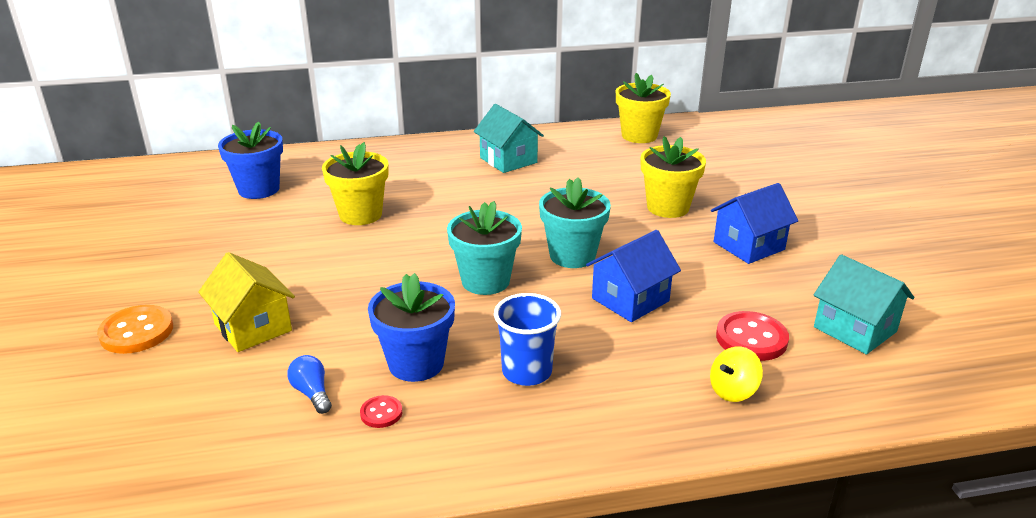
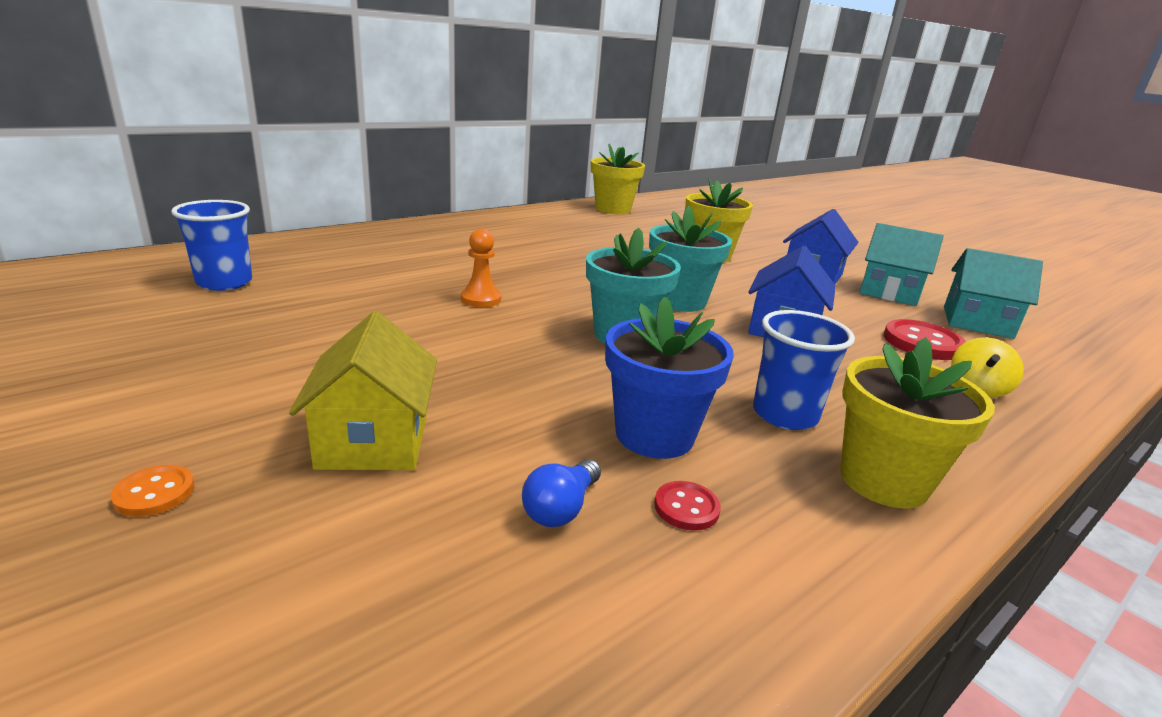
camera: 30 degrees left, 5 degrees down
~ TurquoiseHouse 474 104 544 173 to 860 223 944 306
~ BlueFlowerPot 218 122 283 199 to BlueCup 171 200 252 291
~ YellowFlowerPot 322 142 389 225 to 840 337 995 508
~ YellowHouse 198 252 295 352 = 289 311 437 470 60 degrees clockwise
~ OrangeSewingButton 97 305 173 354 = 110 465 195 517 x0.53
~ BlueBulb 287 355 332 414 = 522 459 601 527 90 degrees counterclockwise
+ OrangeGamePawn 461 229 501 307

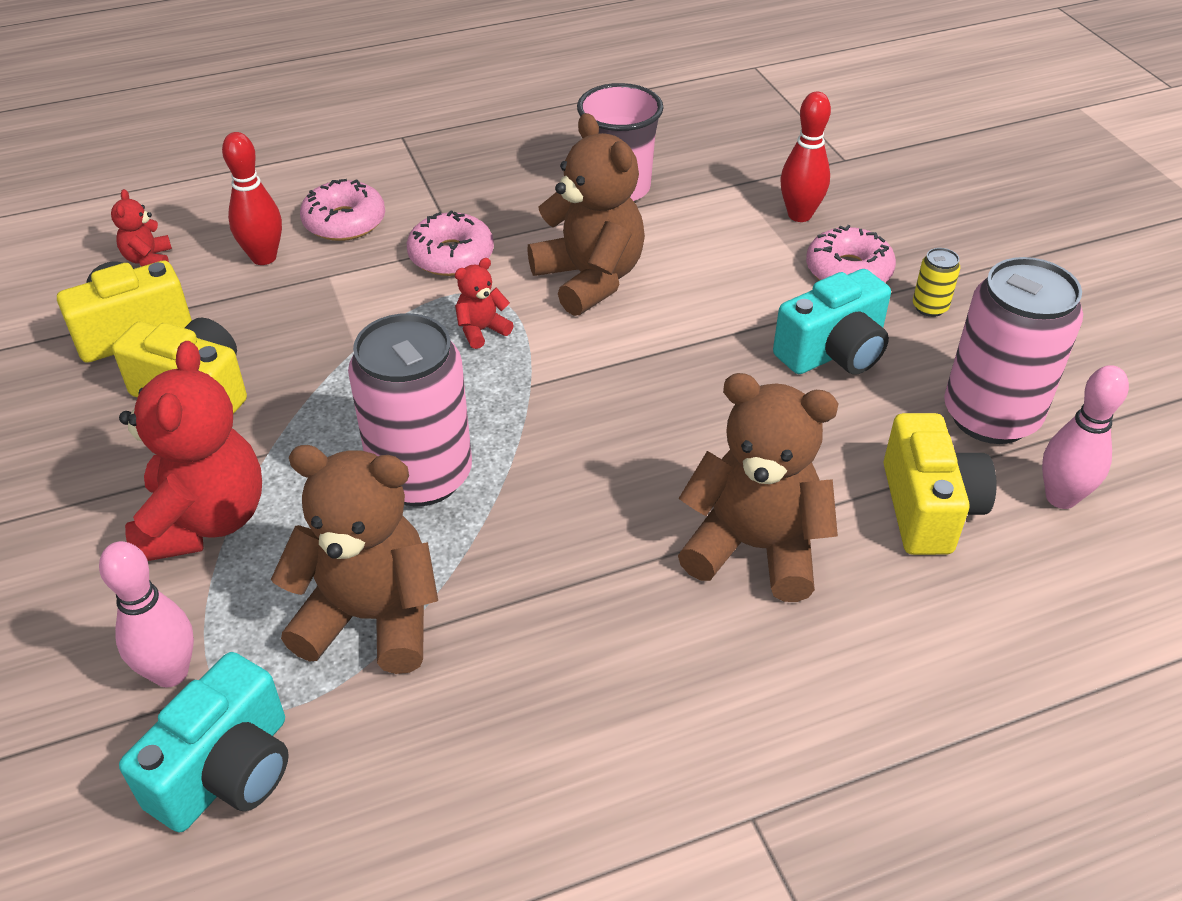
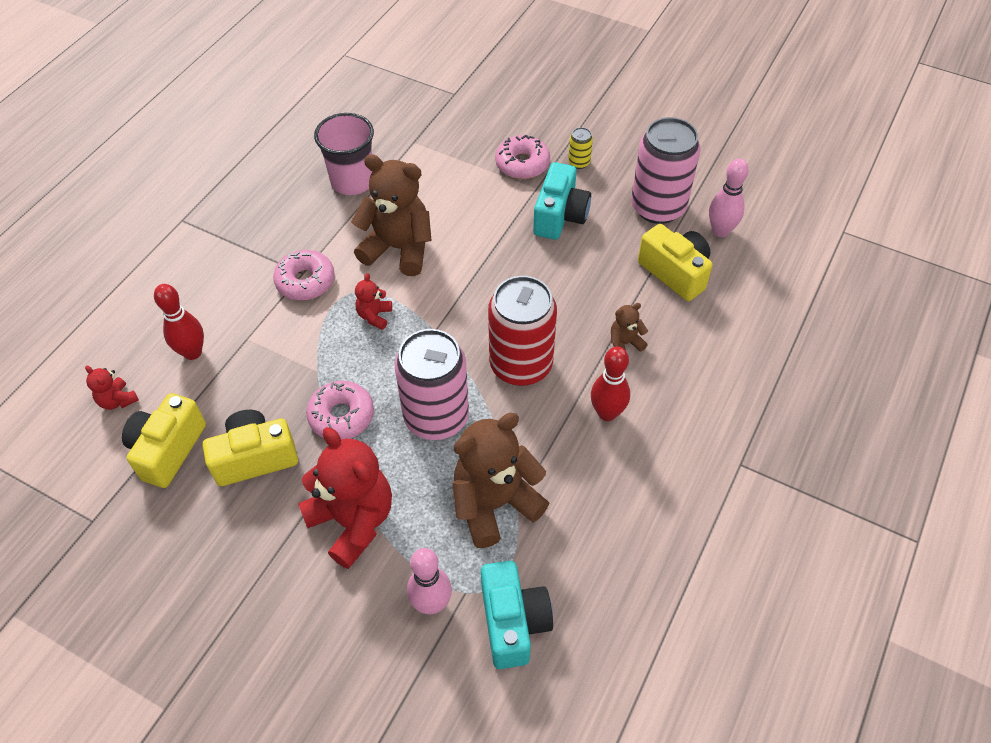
camera: 40 degrees left, 10 degrees up
~ RedTenpin 780 92 831 222 to 591 346 630 421
~ RosePinkDonut 300 179 385 241 to 306 381 374 439
~ RussetTeddyBear 678 373 839 602 = 611 303 648 352 x0.46
+ RedCan 488 276 557 386

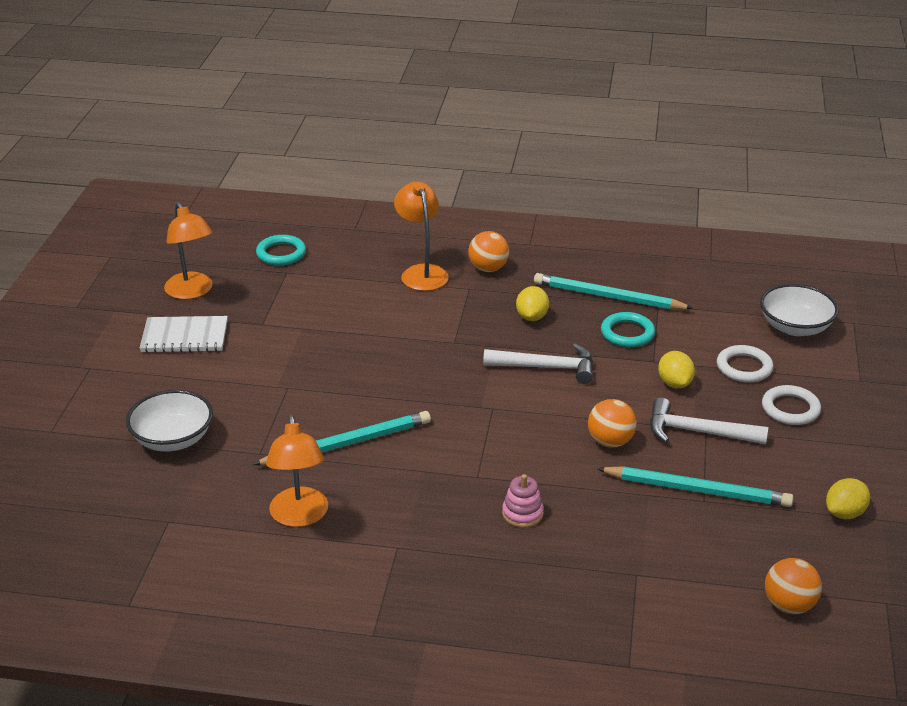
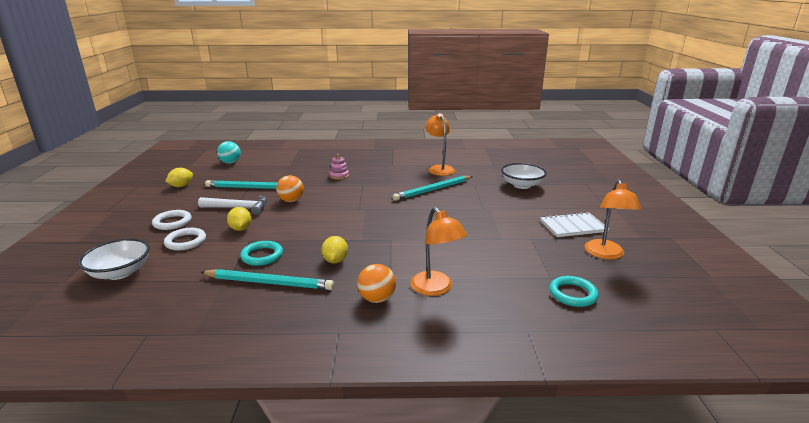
camera: 170 degrees right, 10 degrees down
~ OrangeLamp 164 202 213 299 = 585 180 642 259 135 degrees counterclockwise
- SnowWhiteClawHammer 483 343 593 384
~ OrangeSphere 765 558 822 614 to TurquoiseSphere 217 141 241 164

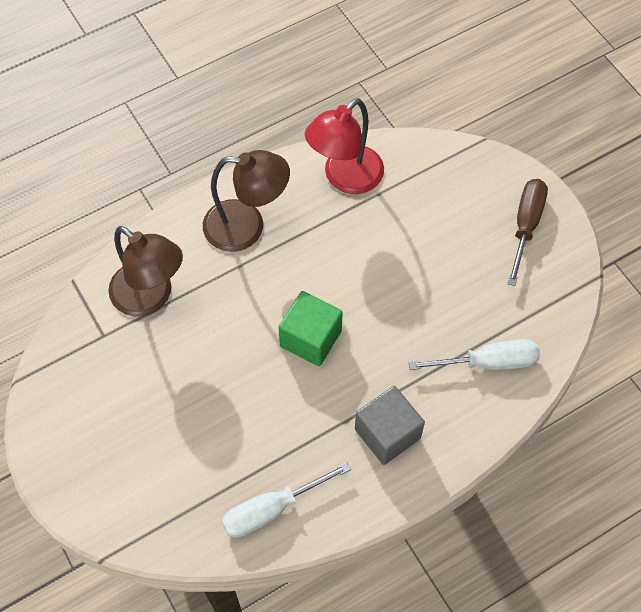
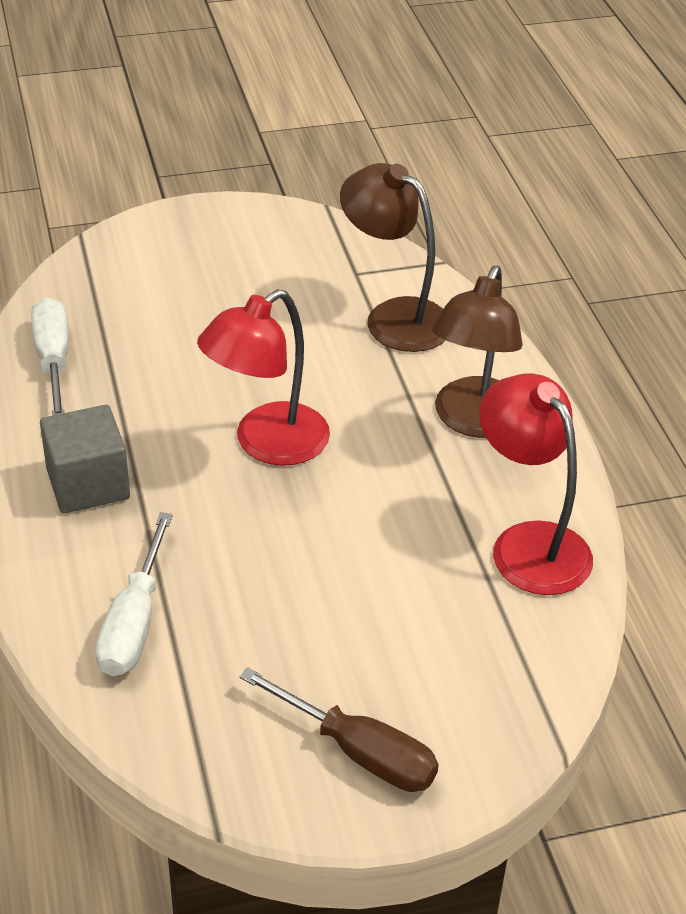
camera: 105 degrees right, 20 degrees down
~ RussetLamp 108 226 183 317 = 340 163 446 352 75 degrees clockwise
~ GreenSolidCube 278 291 343 366 to RedLamp 197 289 330 466

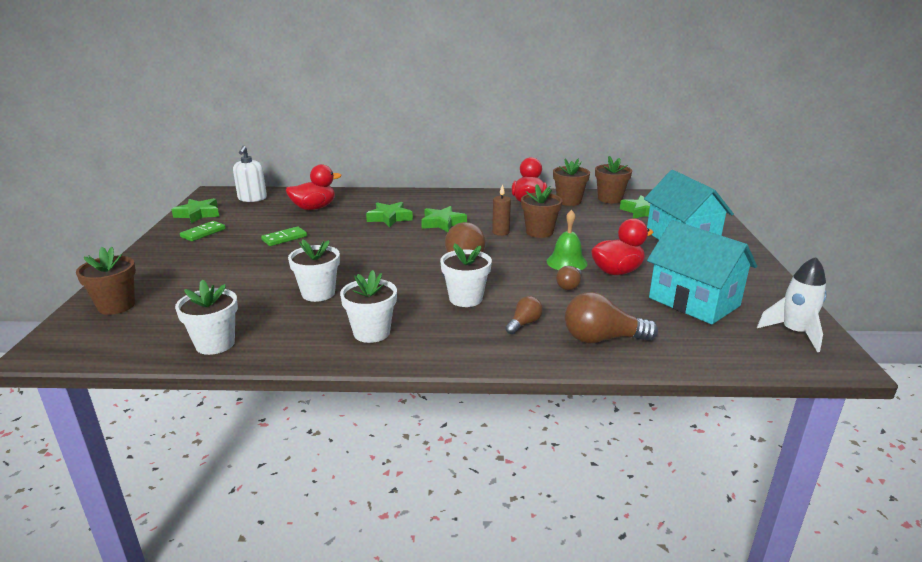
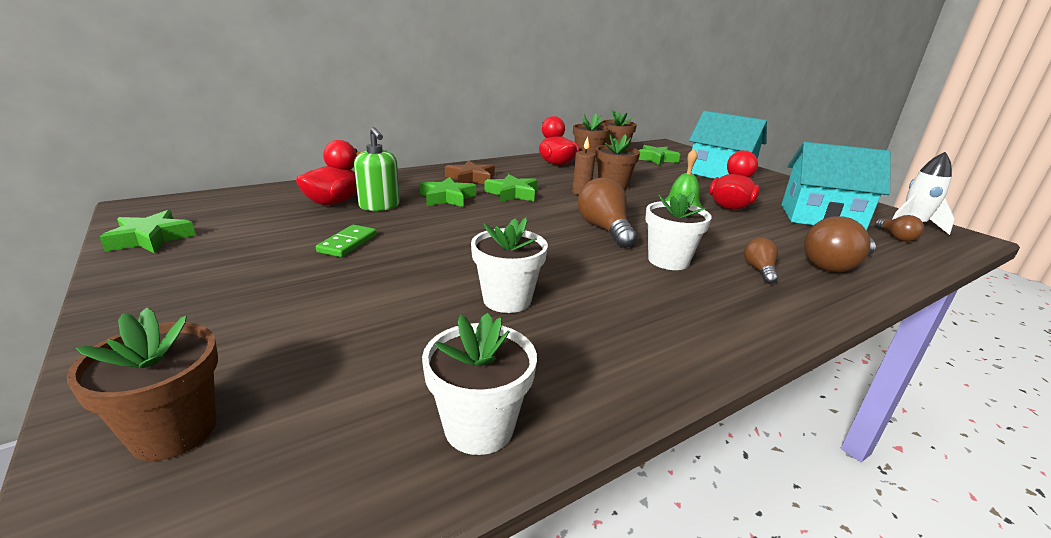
camera: 35 degrees left, 0 degrees up
- SnowWhiteSoapPump 233 145 267 202
- GreenDomino 180 221 226 241
~ RussetBulb 556 266 581 290 to 875 215 924 242
- SnowWhiteFlowerPot 340 270 397 343
+ GreenSoapPump 354 127 400 211
+ RussetStar 445 161 495 184

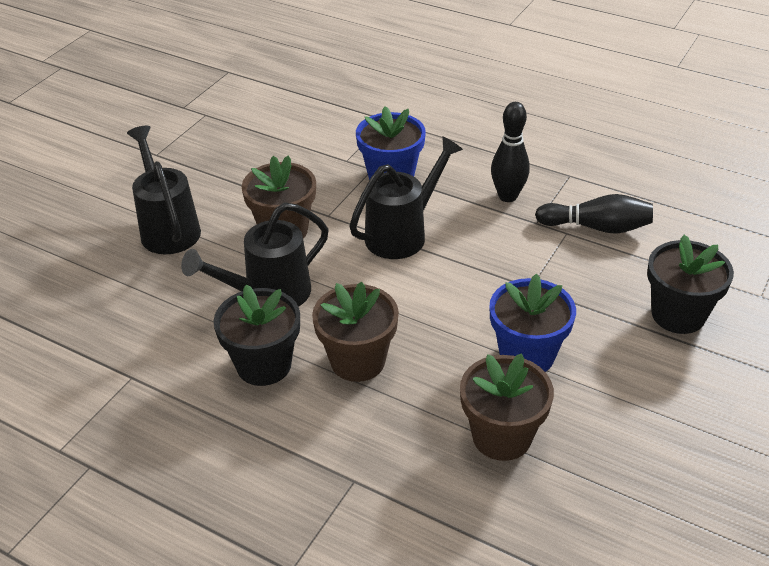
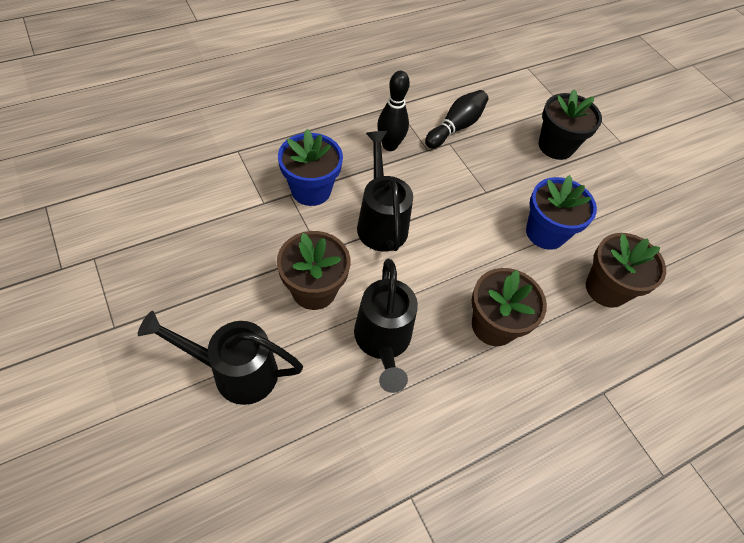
camera: 65 degrees left, 15 degrees up
- EbonyFlowerPot 214 285 300 386

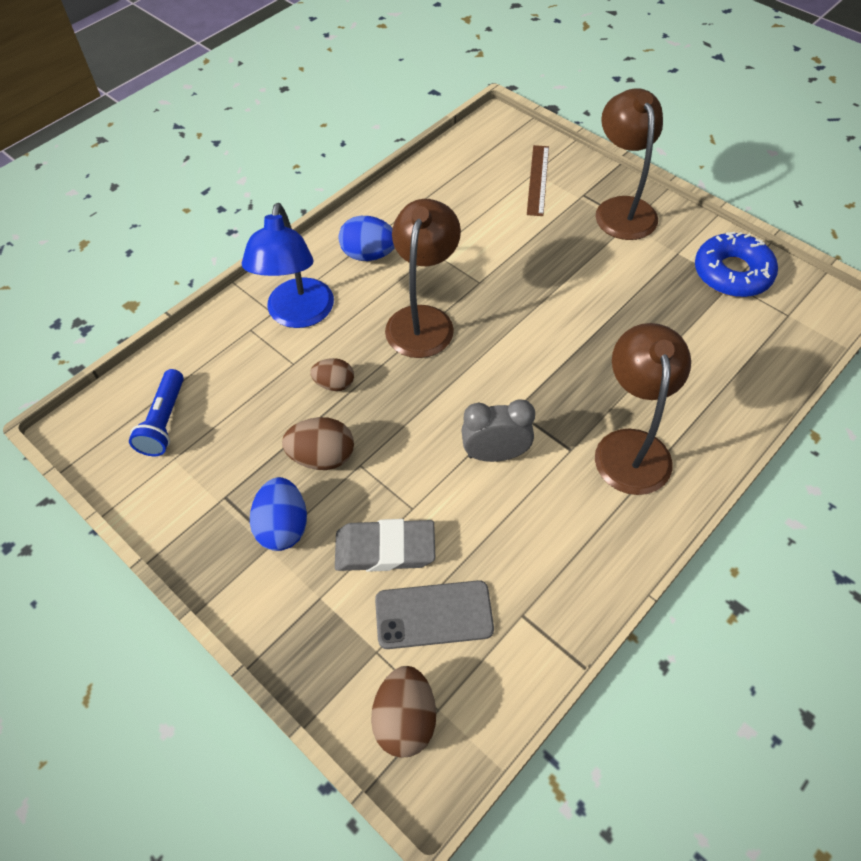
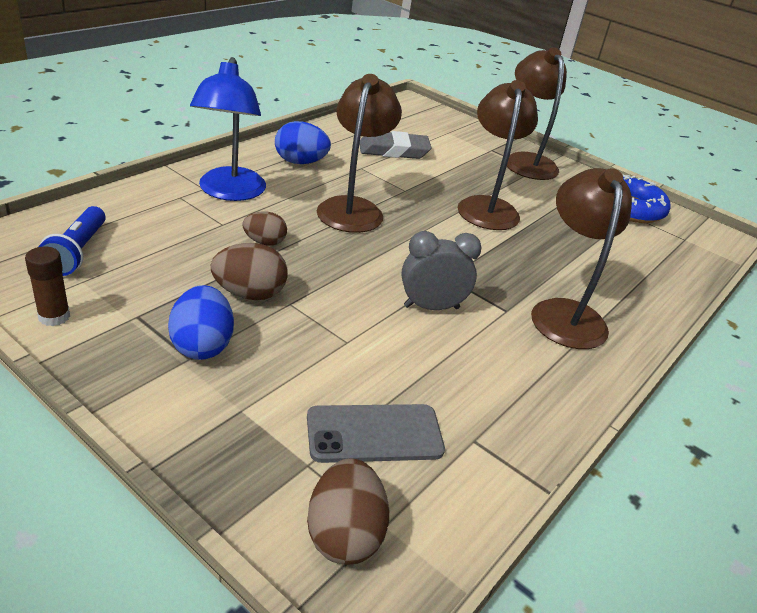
camera: 10 degrees left, 20 degrees down
- RussetMeasuringStick 527 145 549 216
~ GrayEraser 335 519 435 572 to 360 131 431 159
+ RussetLamp 457 80 538 230
+ RussetGlueStick 25 246 70 326

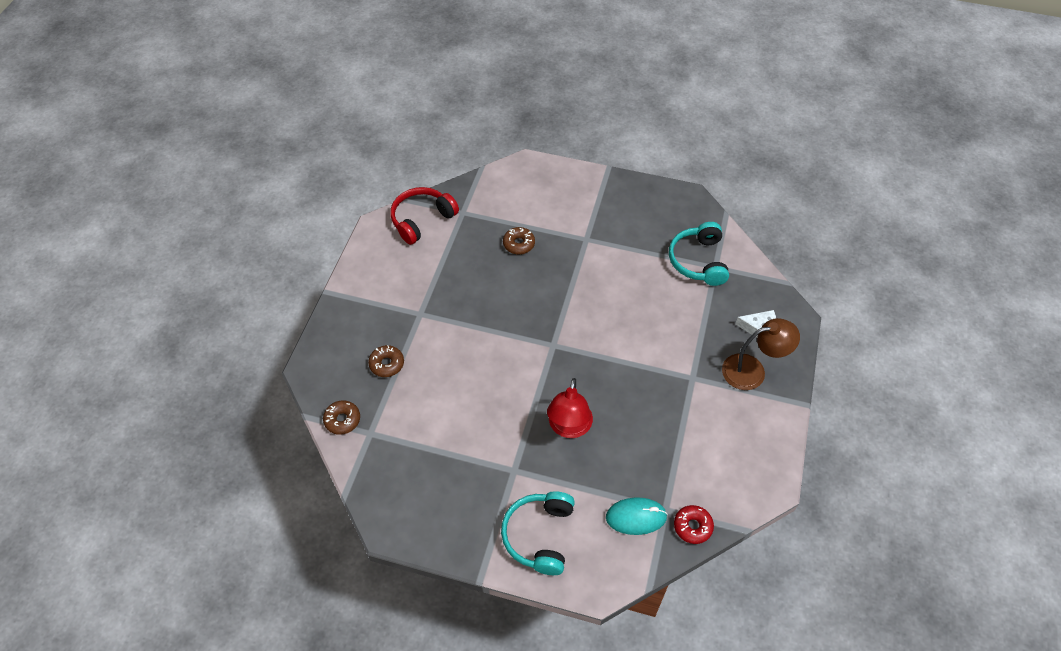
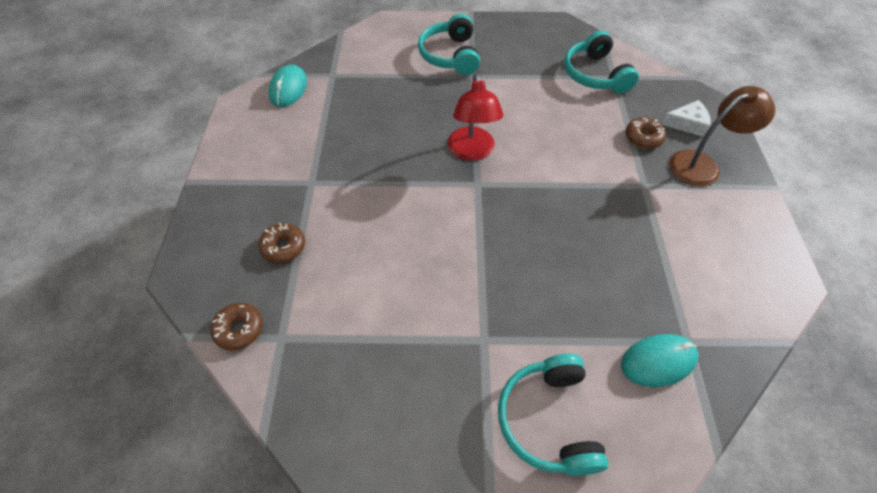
camera: 15 degrees left, 0 degrees up
~ RedOverEarHeadphones 391 187 459 245 to TurquoisePcMouse 269 65 307 107
~ RussetDonut 503 227 535 254 to 626 118 666 149
~ RedLamp 547 378 593 438 to 448 73 503 161
- RedDonut 674 505 714 544
+ TurquoiseOverEarHeadphones 418 13 480 75

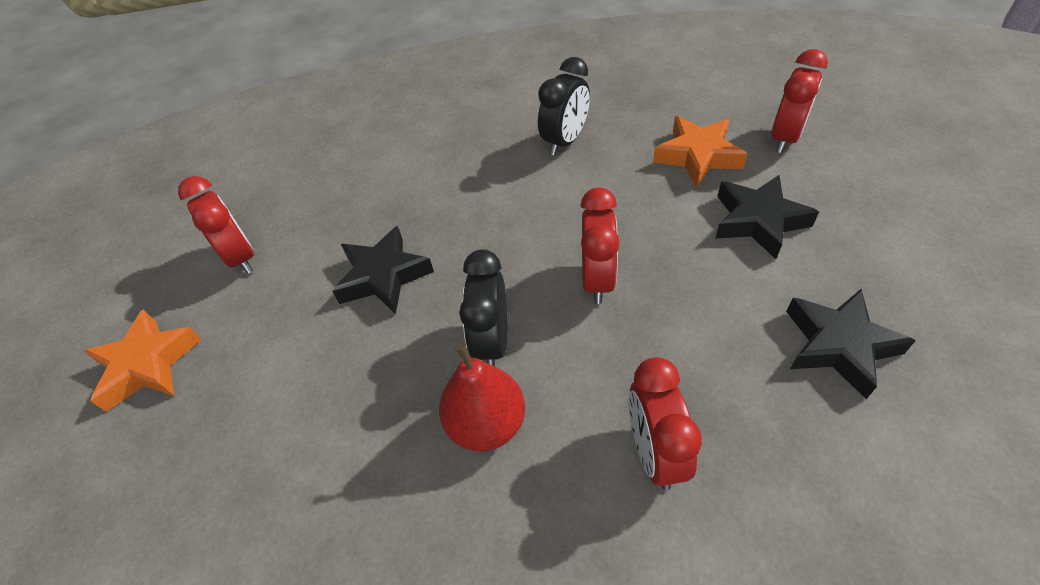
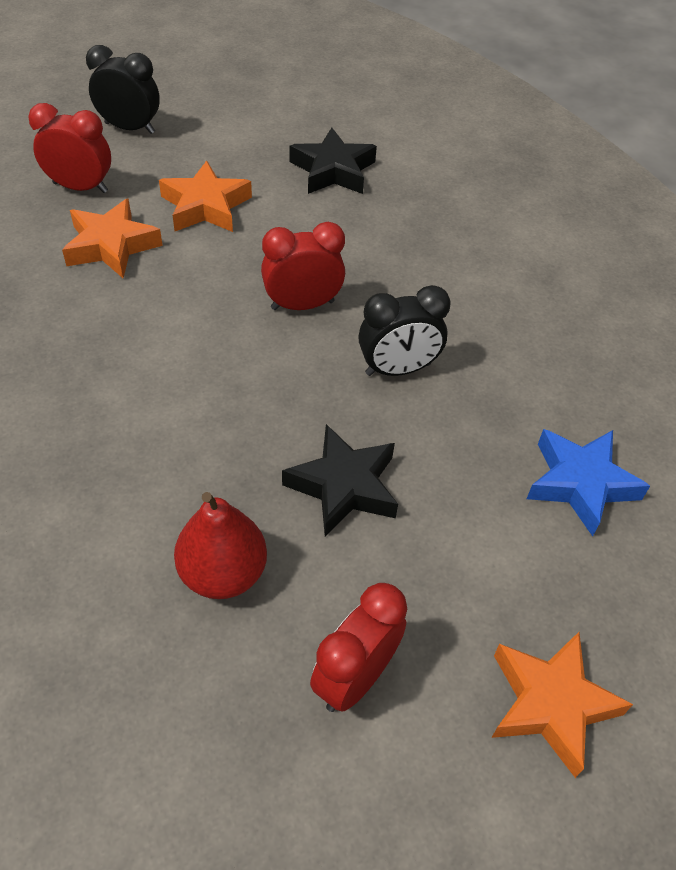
camera: 115 degrees left, 0 degrees up
~ EbonyBedsideClock 538 57 590 155 to 86 45 160 134
~ EbonyStar 715 175 819 259 to OrangeStar 159 160 252 232
~ RedPear 439 344 525 451 to 174 492 267 599
- RedBedsideClock 628 357 702 490
+ BlueStar 527 429 650 537

